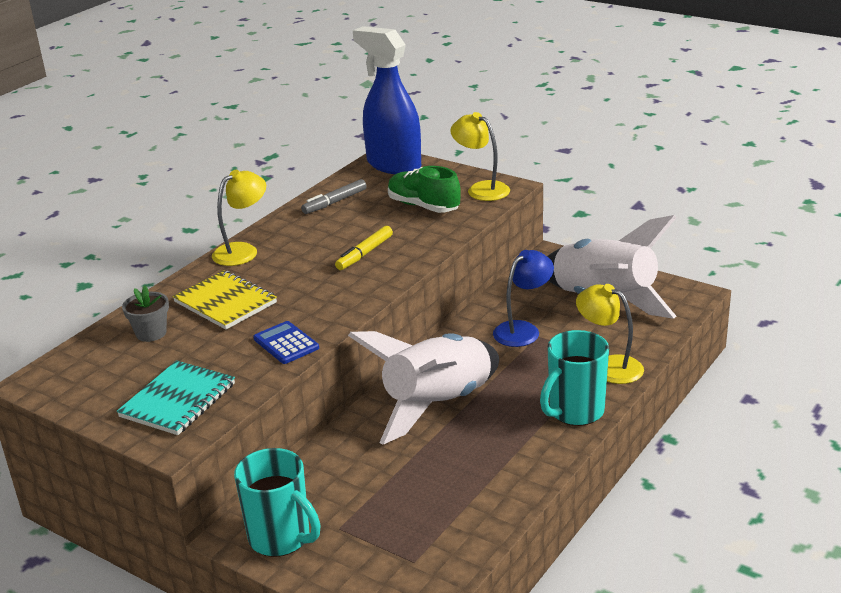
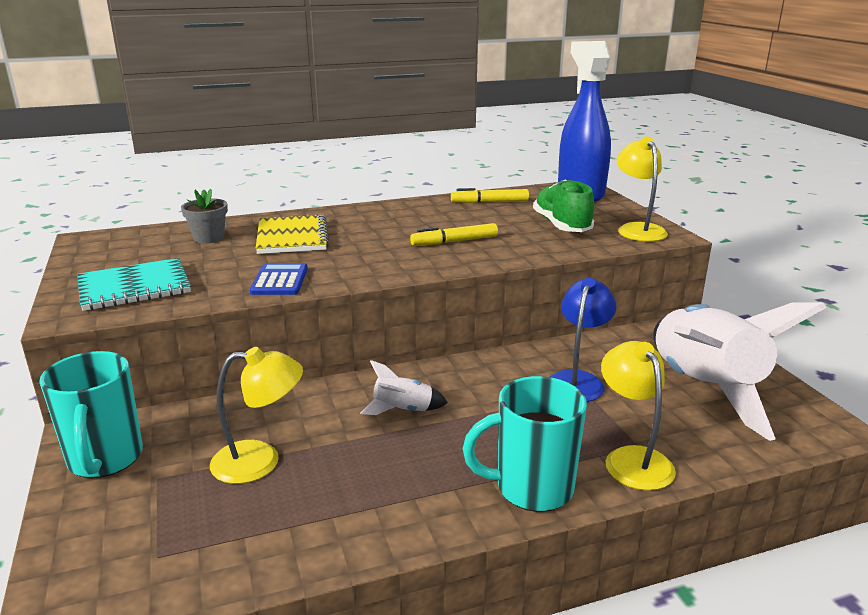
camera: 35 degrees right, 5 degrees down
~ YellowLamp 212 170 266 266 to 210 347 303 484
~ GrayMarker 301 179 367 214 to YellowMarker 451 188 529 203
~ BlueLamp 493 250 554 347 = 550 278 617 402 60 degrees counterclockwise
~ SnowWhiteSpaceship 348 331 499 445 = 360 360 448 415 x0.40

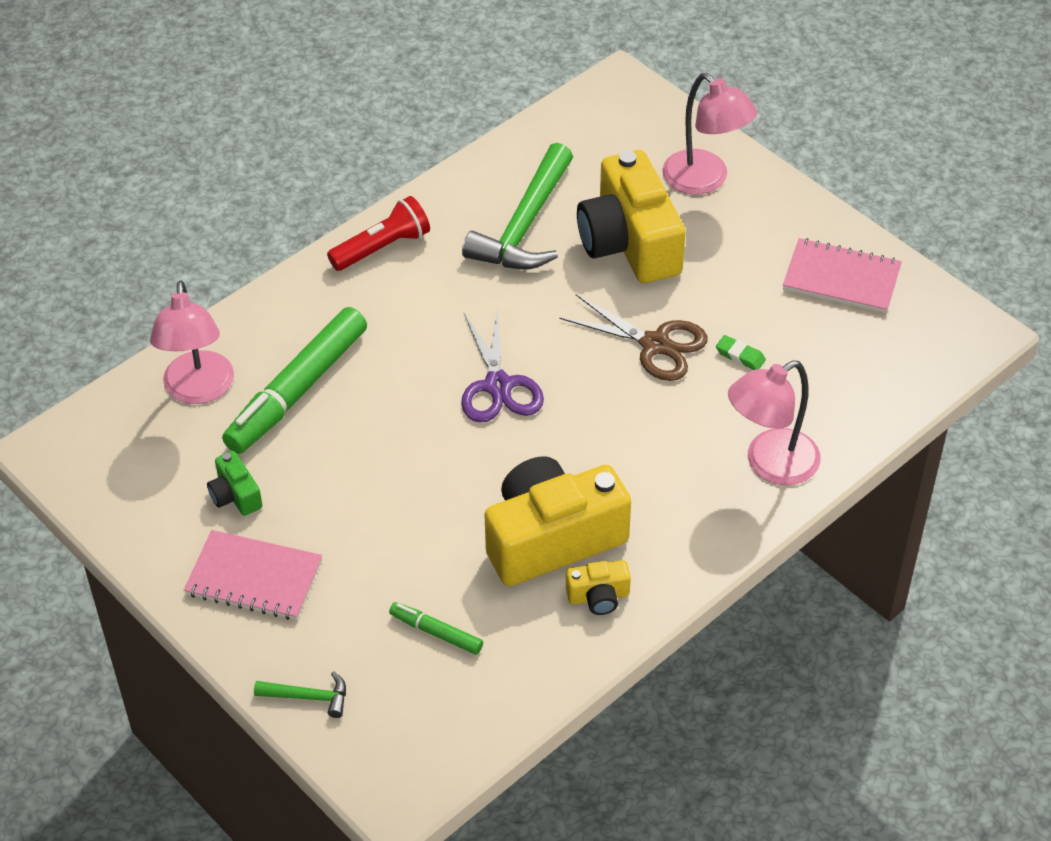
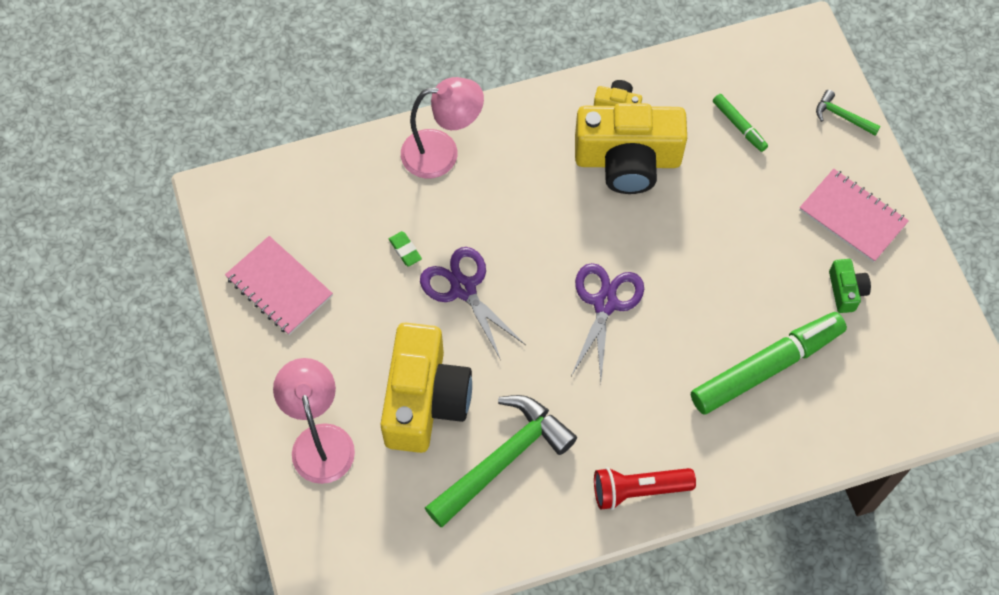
camera: 155 degrees left, 15 degrees up
- RosePinkLamp 150 280 234 404
~ RussetScissors 559 294 708 381 to RoyalPurpleScissors 420 247 526 360

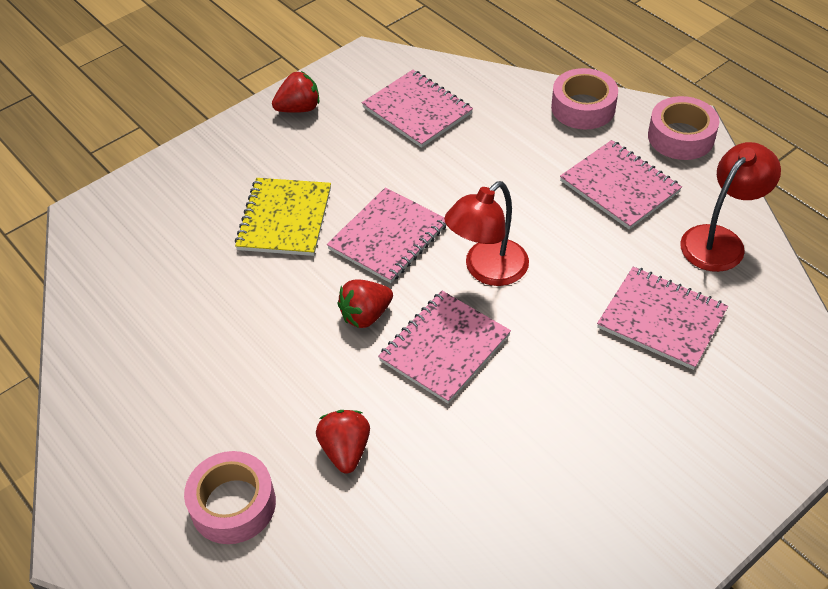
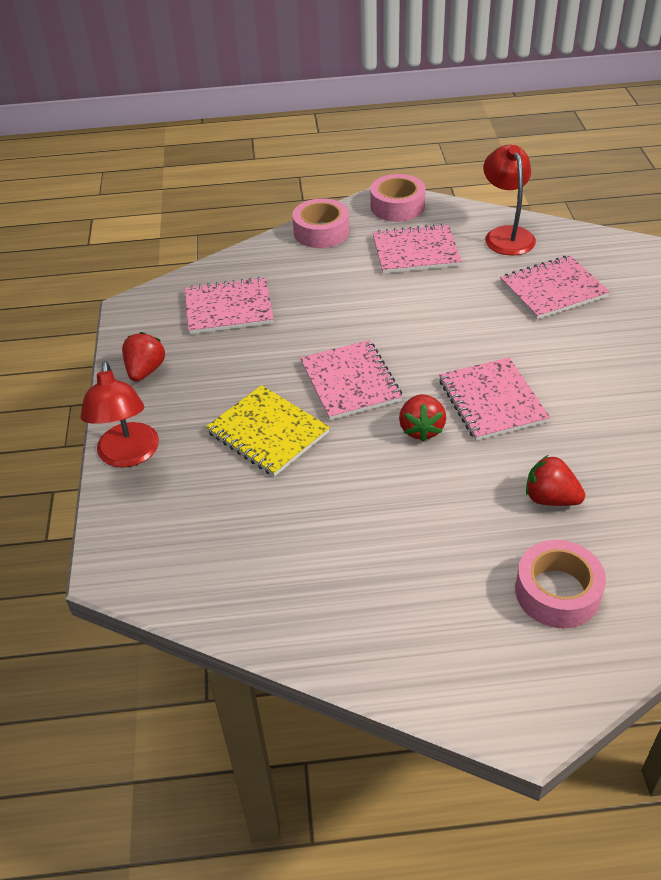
camera: 55 degrees left, 5 degrees down
~ RedLamp 444 181 529 286 to 81 361 159 467

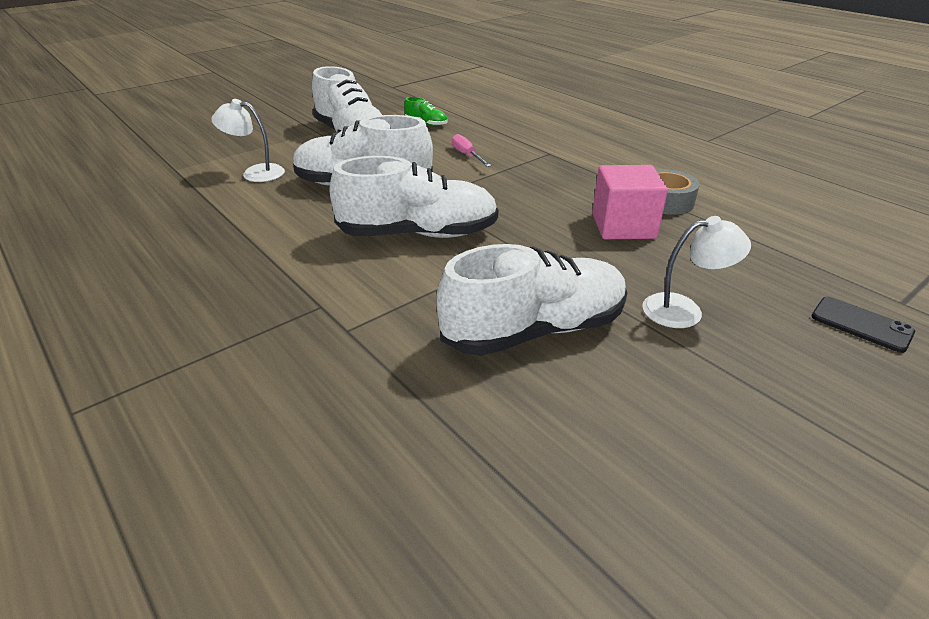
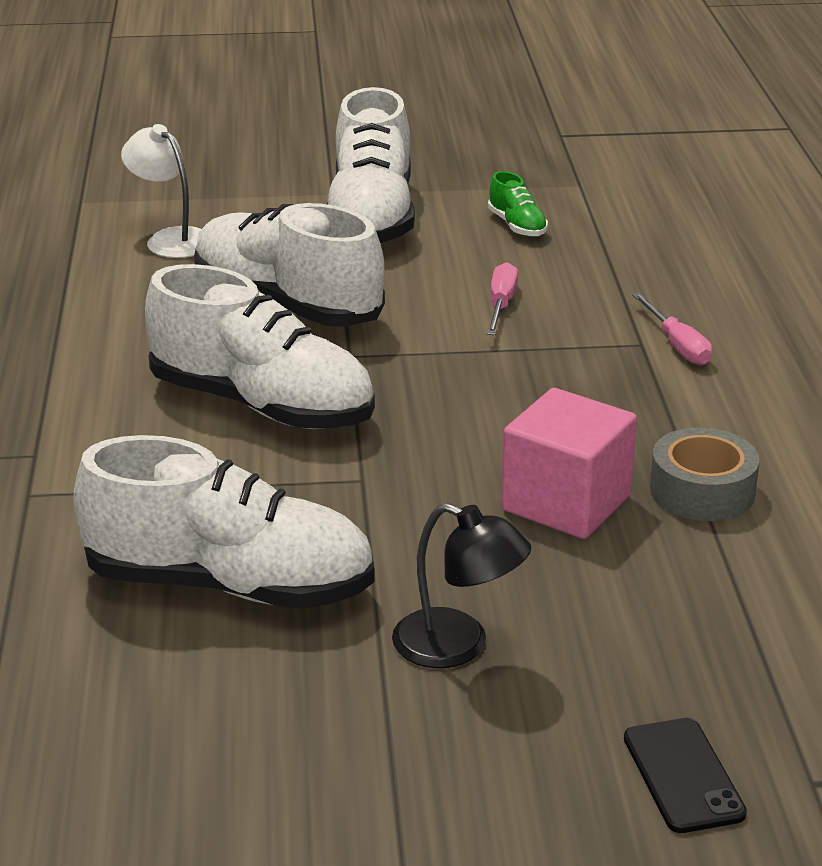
camera: 35 degrees right, 5 degrees down
~ SnowWhiteLamp 642 216 751 328 to EbonyLamp 392 503 531 668
+ RosePinkHandScrewdriver 632 293 712 365

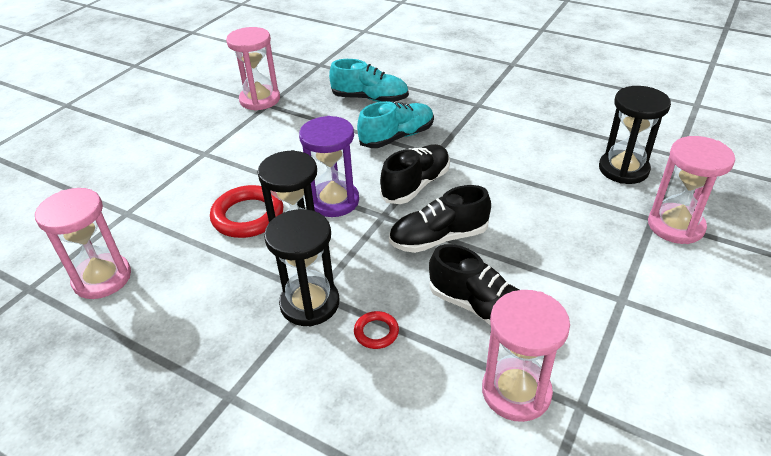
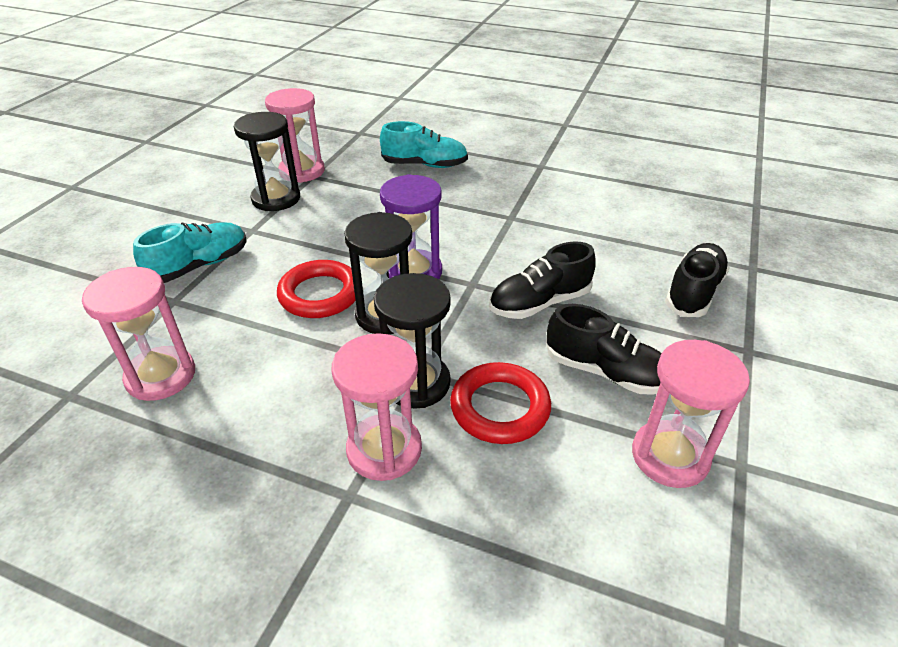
camera: 10 degrees left, 0 degrees up
~ EbonySandTimer 599 86 671 184 to 234 112 300 211
~ TurquoiseShoe 357 101 434 148 to 133 222 247 283
~ RosePinkSandTimer 648 136 735 244 to 332 333 422 481
~ EbonyShoe 380 144 450 204 to 665 243 730 317
~ RedTorus 354 311 399 349 = 450 362 551 444 x1.96

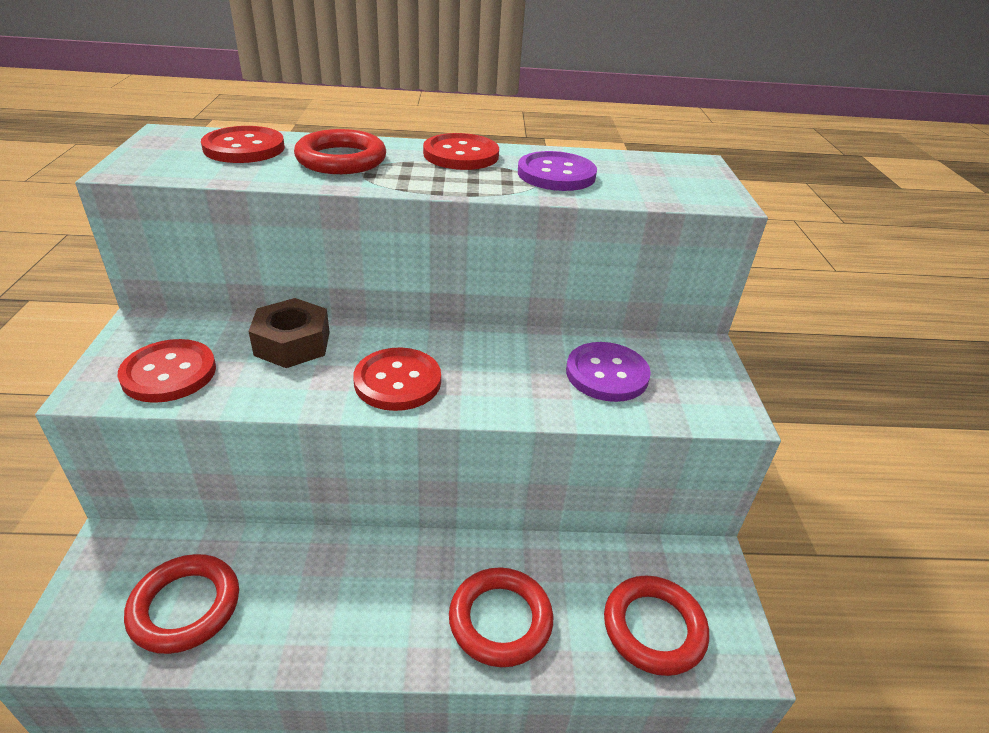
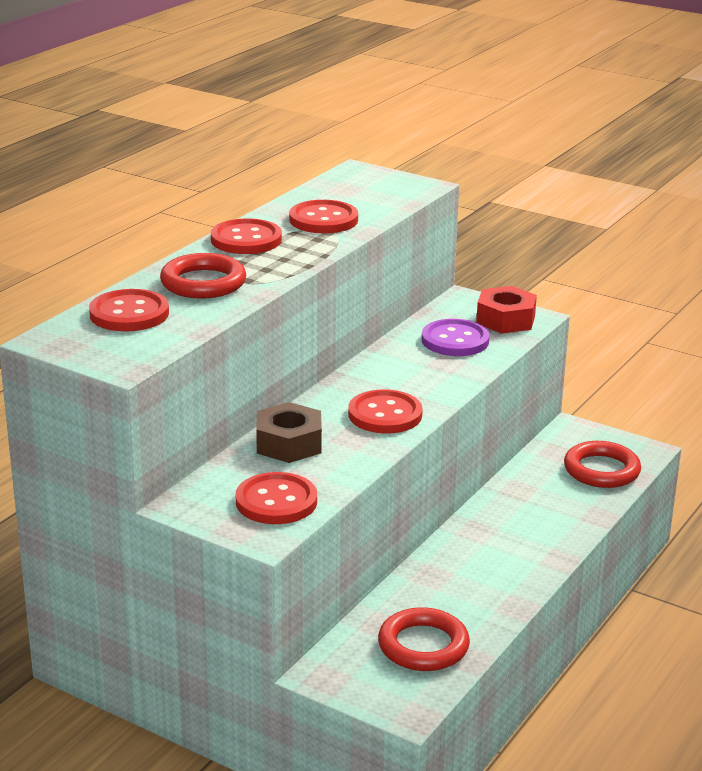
camera: 55 degrees left, 10 degrees down
~ RoyalPurpleSewingButton 518 151 597 191 to RedSewingButton 289 200 358 233
- RedTorus 449 567 553 667
+ RedHexagonNut 476 286 537 334

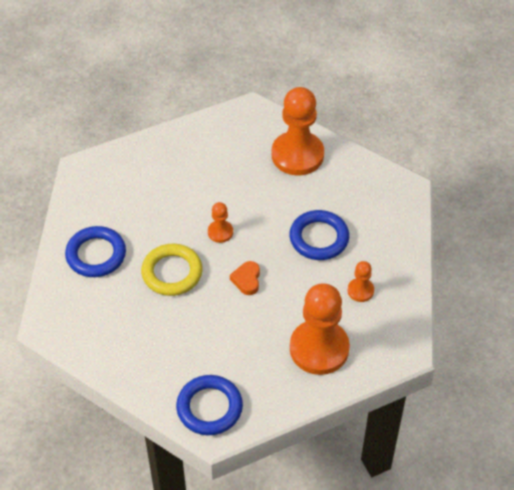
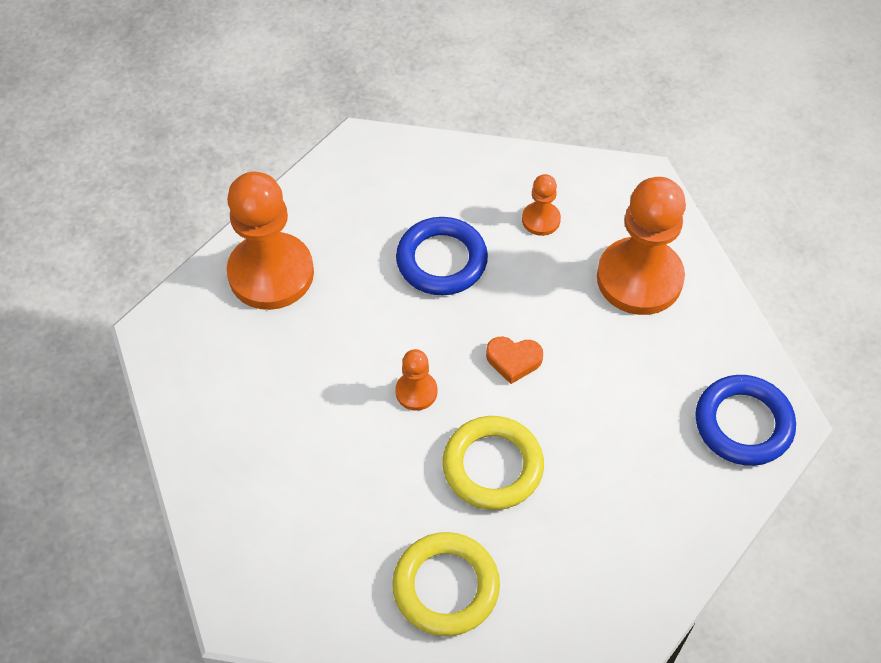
camera: 85 degrees left, 5 degrees up
~ BlueTorus 65 226 126 277 to YellowTorus 392 532 500 636

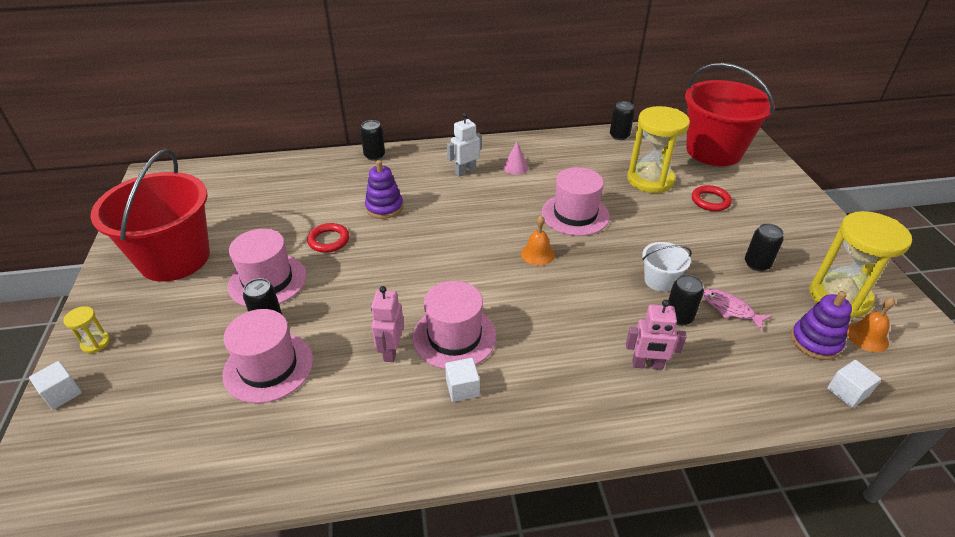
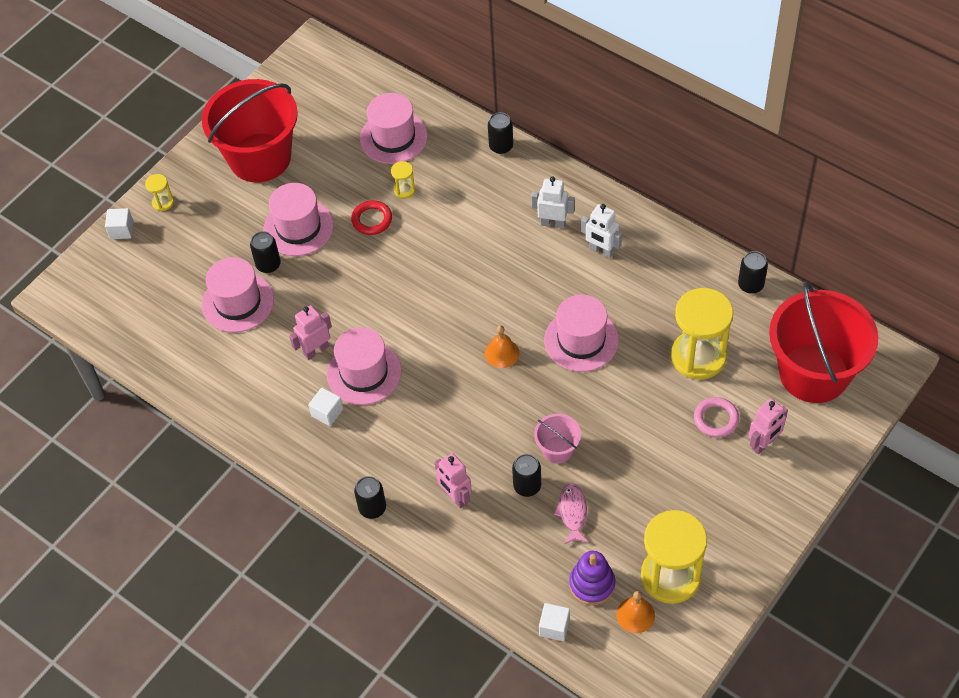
camera: 50 degrees right, 15 degrees up
~ RosePinkConeShape 503 141 528 175 to SnowWhiteRobotFigure 581 204 622 258
- RoyalPurpleStackingRings 365 160 403 219
~ RedTorus 692 185 732 211 to RosePinkTorus 694 397 739 438
~ EbonyCan 745 223 784 271 to 354 476 386 519
~ SnowWhitePail 642 242 692 292 to RosePinkPail 534 414 581 463
+ RosePinkHat 360 93 428 164
+ YellowSandTimer 391 161 415 199
+ RosePinkRobotFigure 749 399 788 454

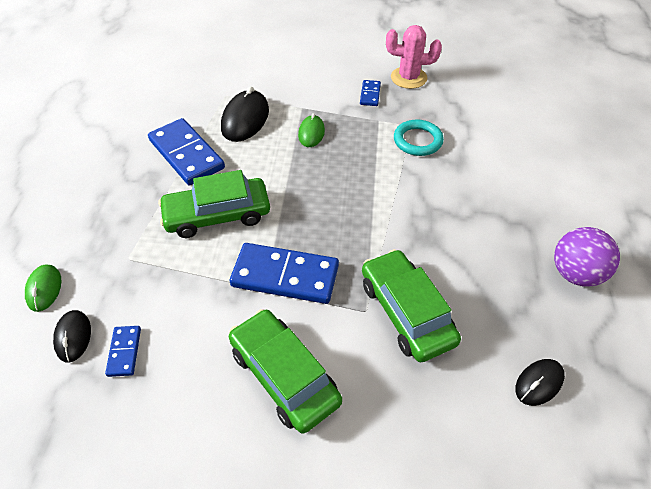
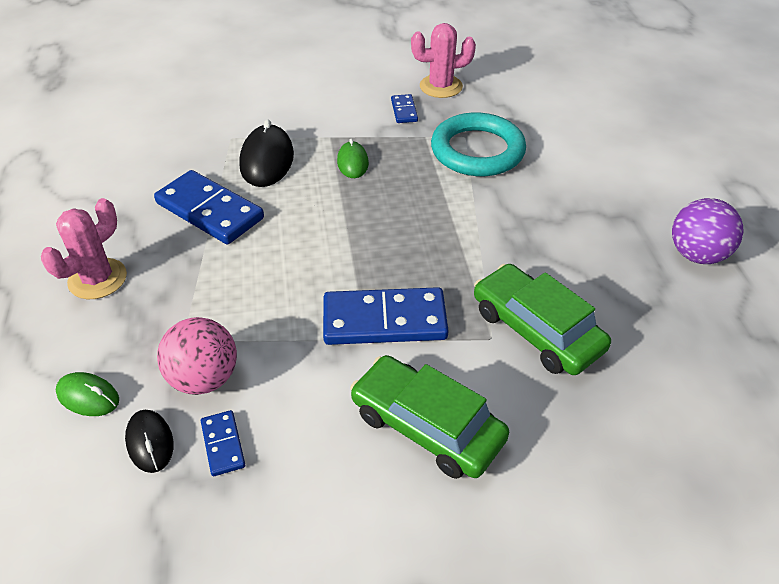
camera: 15 degrees left, 5 degrees down
~ TurquoiseTorus 394 119 444 156 = 431 113 526 176 x1.62
- GreenToyCar 158 170 270 238
~ GreenPcMouse 25 264 62 312 = 56 372 119 416 45 degrees counterclockwise
- EbonyPcMouse 515 359 565 406
+ RosePinkPricklyPlant 41 198 127 299
+ RosePinkSphere 157 317 237 395

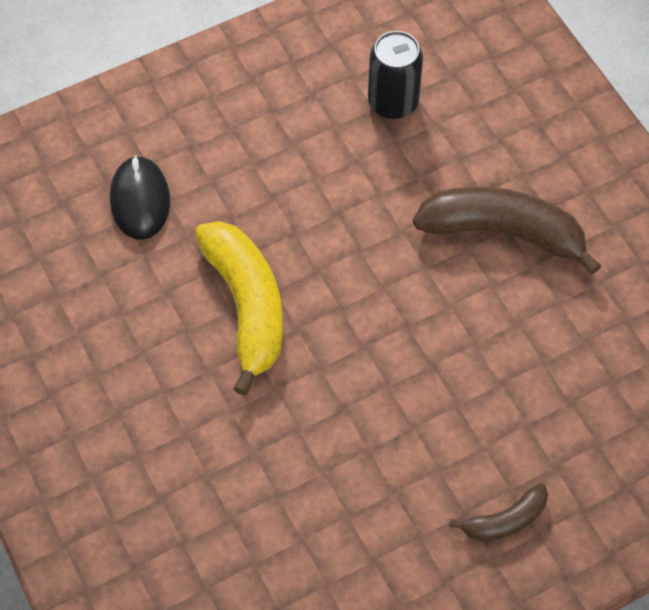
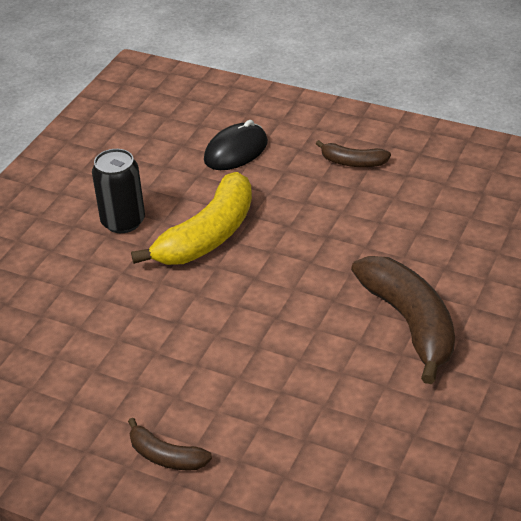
camera: 55 degrees right, 20 degrees down
~ EbonyCan 368 31 423 119 to 92 149 145 233
+ RussetToyBanana 316 140 391 167

